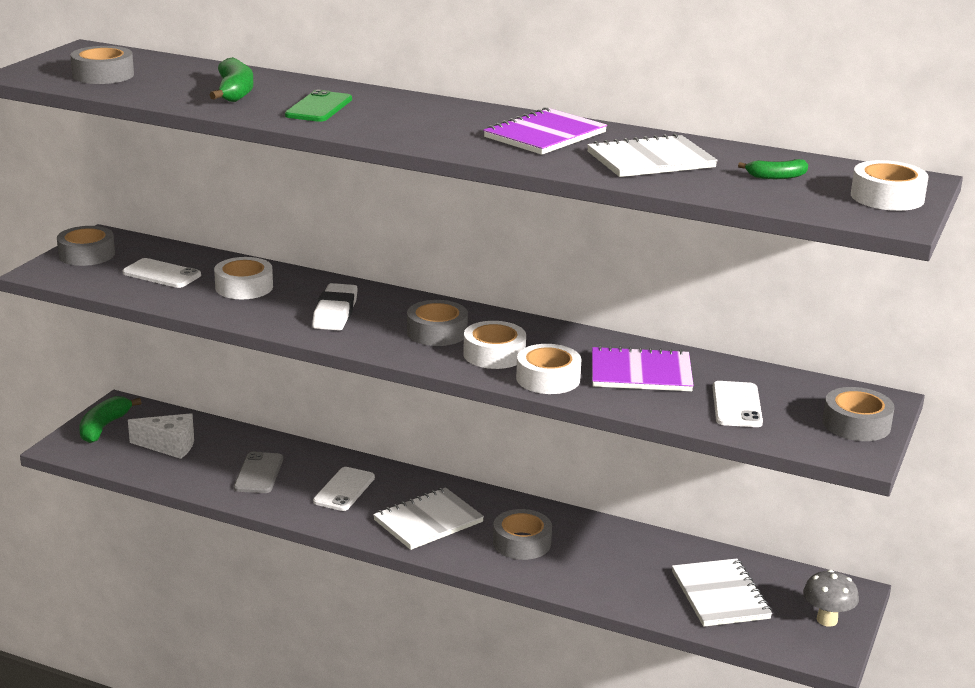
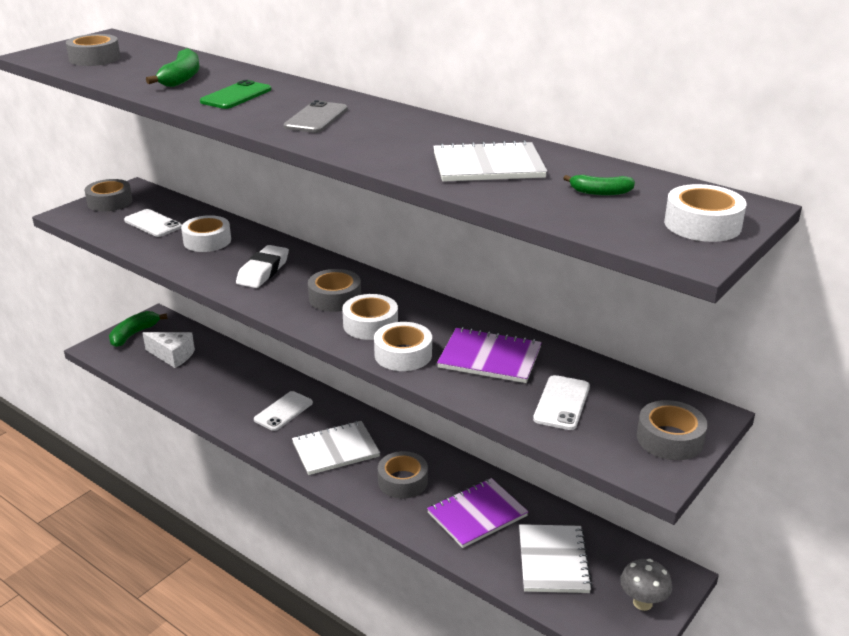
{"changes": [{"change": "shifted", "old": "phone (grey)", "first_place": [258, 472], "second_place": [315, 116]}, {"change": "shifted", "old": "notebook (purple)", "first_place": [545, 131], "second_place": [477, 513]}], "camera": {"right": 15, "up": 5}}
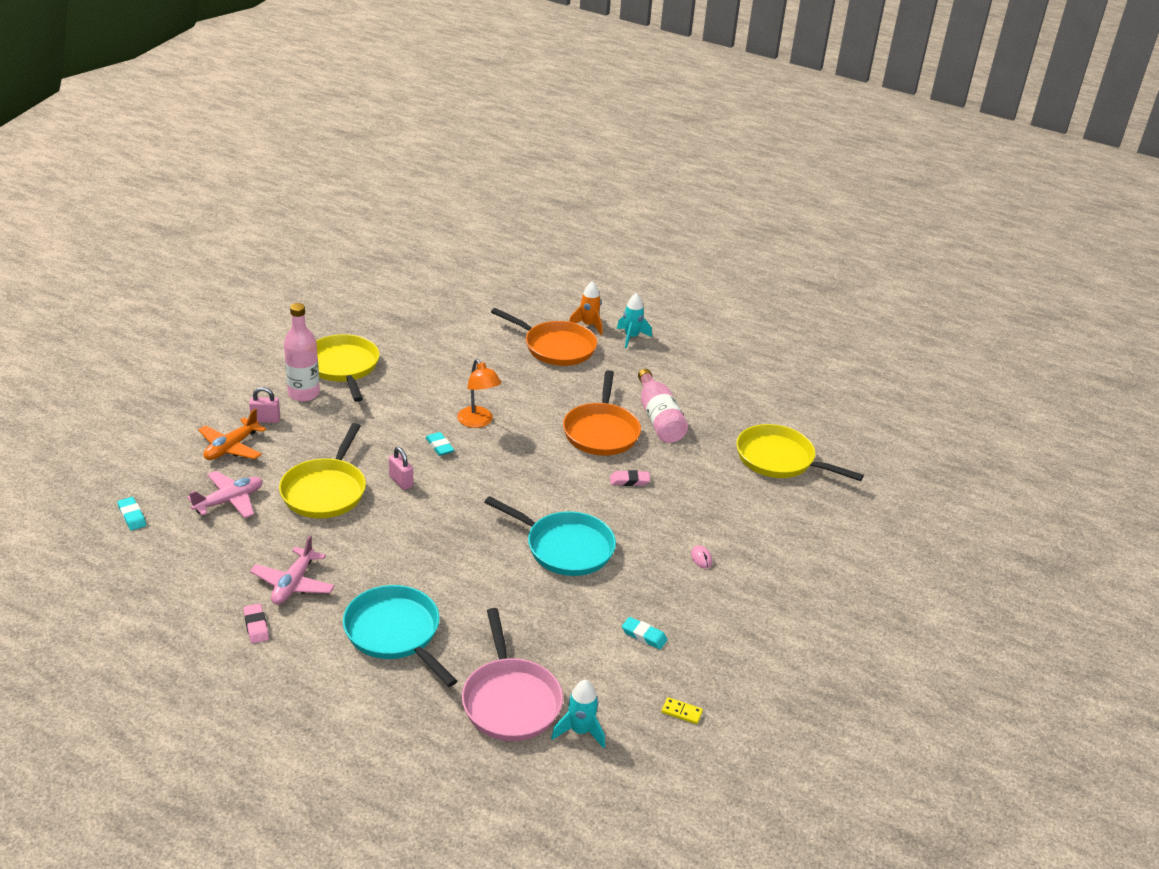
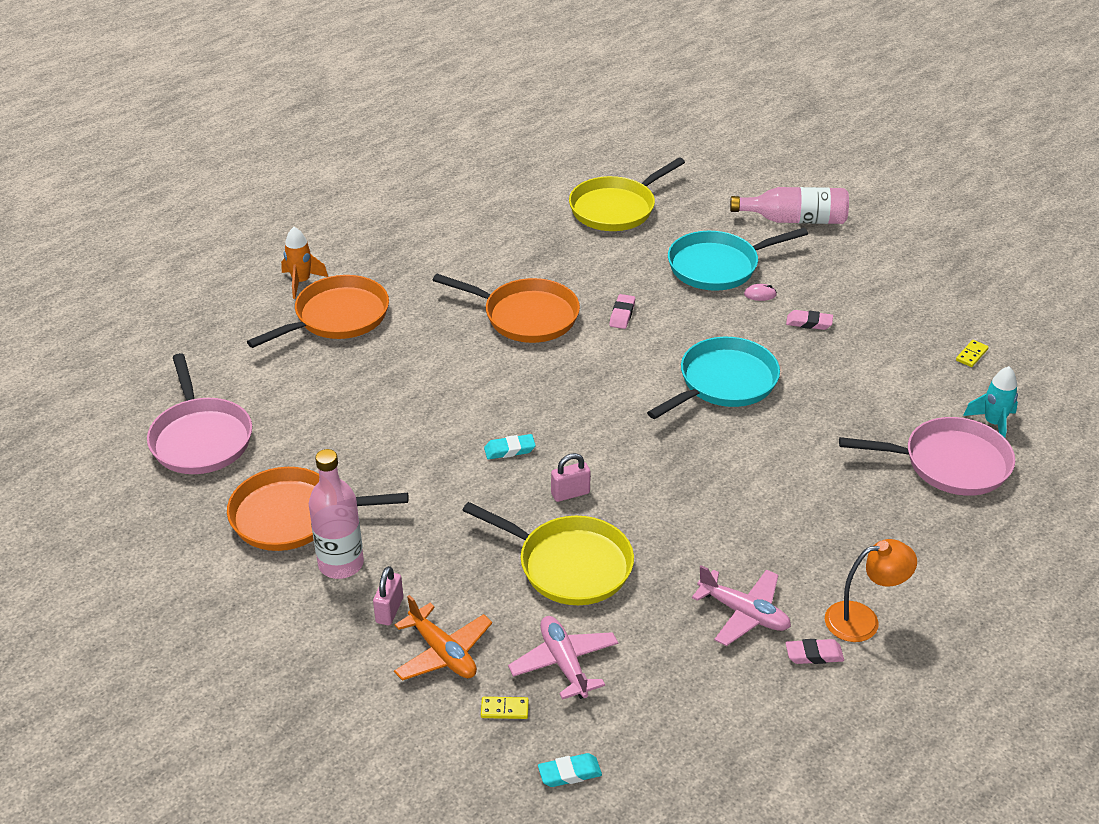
{"changes": [{"change": "new", "new": "pan (pink)", "second_place": [199, 413]}, {"change": "repainted", "old": "pan (yellow)", "new": "pan (orange)", "first_place": [348, 368], "second_place": [317, 509]}, {"change": "new", "new": "domino (yellow)", "second_place": [505, 708]}, {"change": "shifted", "old": "pan (turquoise)", "first_place": [400, 636], "second_place": [738, 259]}, {"change": "shifted", "old": "bottle (pink)", "first_place": [663, 406], "second_place": [789, 205]}, {"change": "new", "new": "eraser (pink)", "second_place": [809, 320]}, {"change": "shifted", "old": "lamp (orange)", "first_place": [479, 393], "second_place": [871, 590]}, {"change": "gone", "old": "rocket (turquoise)", "first_place": [634, 320]}, {"change": "gone", "old": "eraser (turquoise)", "first_place": [645, 633]}], "camera": {"right": -70, "up": 5}}
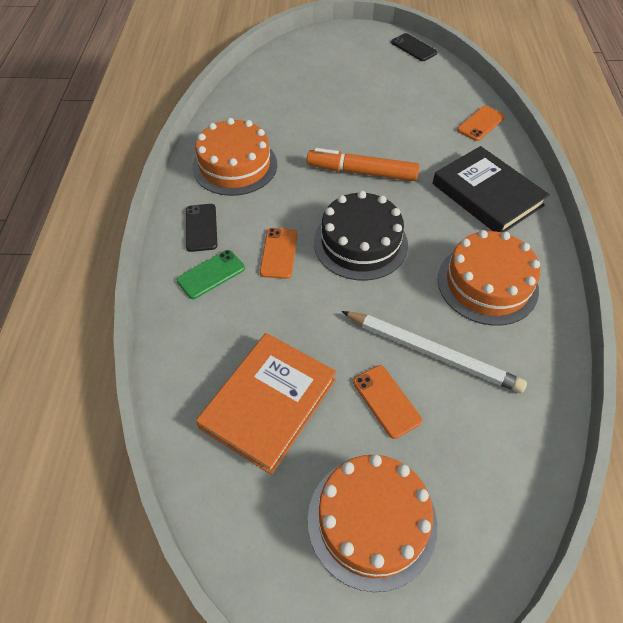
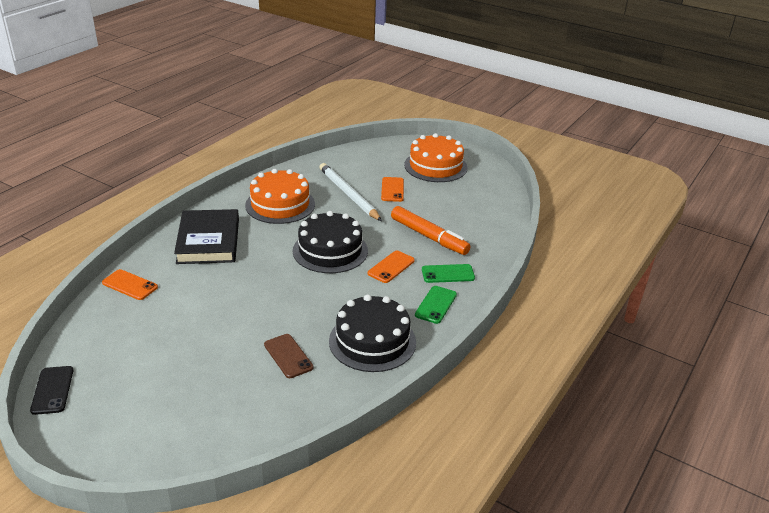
{"changes": [{"change": "rotated", "old": "phone (orange)", "first_place": [481, 123], "second_place": [130, 284], "degrees": 45}, {"change": "new", "new": "phone (brown)", "second_place": [289, 356]}, {"change": "repainted", "old": "cake (orange)", "new": "cake (black)", "first_place": [234, 157], "second_place": [372, 333]}, {"change": "shifted", "old": "marker (orange)", "first_place": [363, 164], "second_place": [431, 230]}, {"change": "repainted", "old": "phone (black)", "new": "phone (green)", "first_place": [201, 228], "second_place": [436, 305]}, {"change": "gone", "old": "book (orange)", "first_place": [266, 404]}], "camera": {"right": -150, "up": -20}}
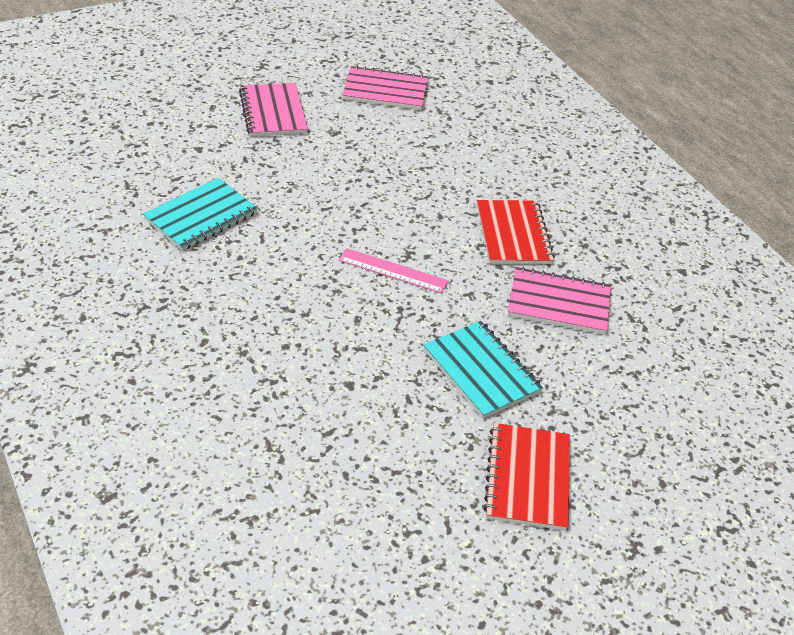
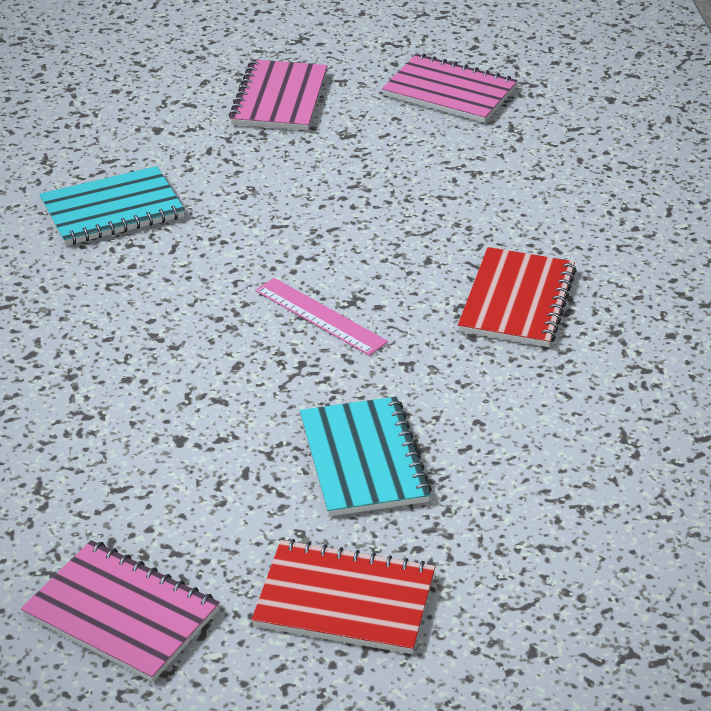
{"changes": [{"change": "shifted", "old": "notebook (pink)", "first_place": [559, 300], "second_place": [120, 611]}, {"change": "rotated", "old": "notebook (red)", "first_place": [527, 477], "second_place": [343, 596], "degrees": 75}], "camera": {"right": 25, "up": -5}}
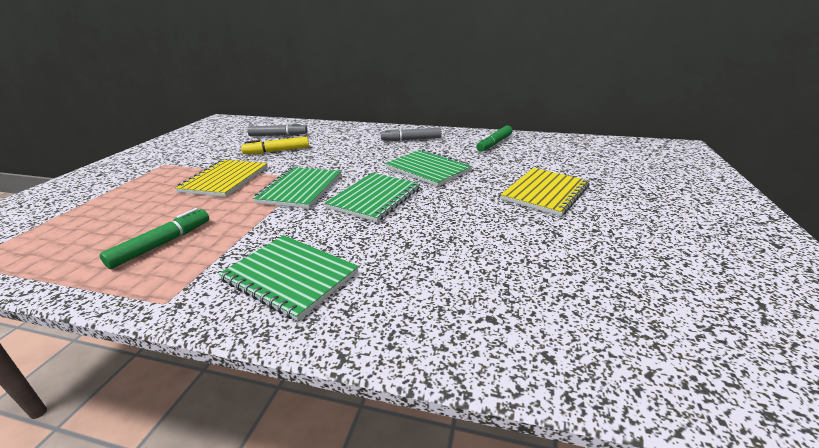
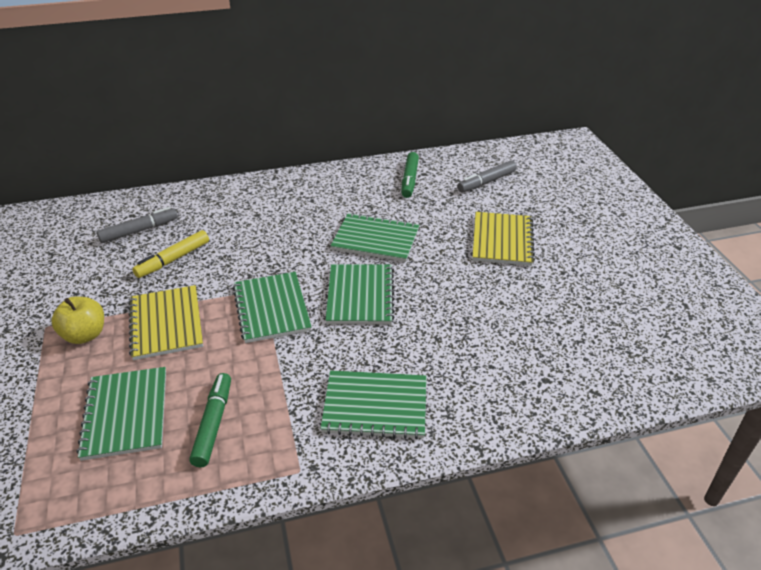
{"changes": [{"change": "new", "new": "apple (yellow)", "second_place": [77, 320]}, {"change": "new", "new": "notebook (green)", "second_place": [121, 414]}, {"change": "shifted", "old": "marker (grey)", "first_place": [411, 134], "second_place": [487, 176]}], "camera": {"right": -30, "up": 10}}
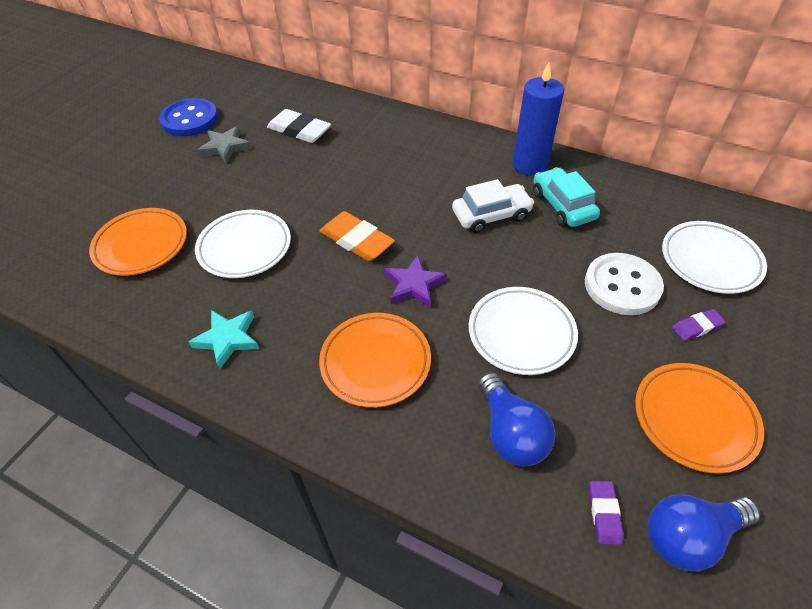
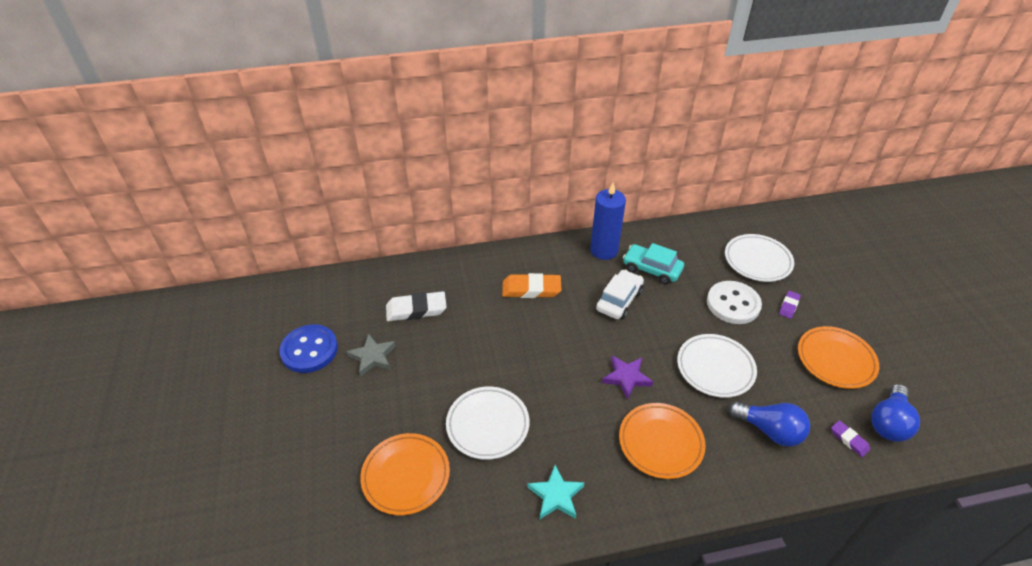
{"changes": [{"change": "shifted", "old": "eraser (orange)", "first_place": [357, 236], "second_place": [531, 285]}], "camera": {"right": -40, "up": -5}}
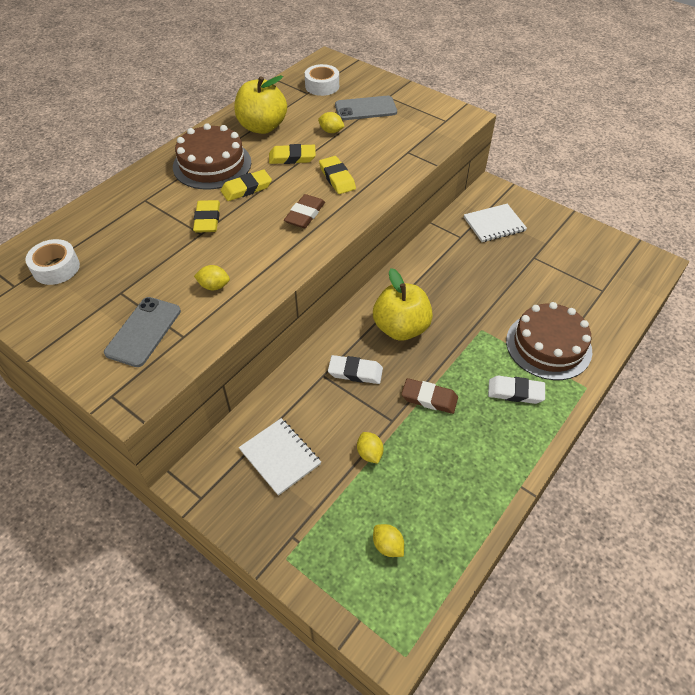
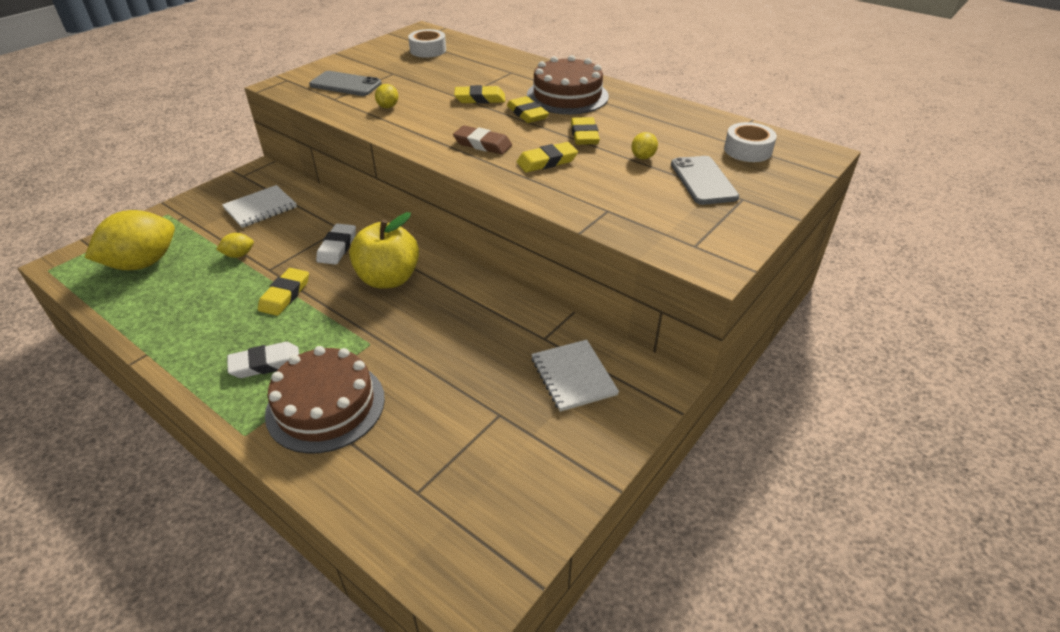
{"changes": [{"change": "scaled", "old": "lemon (yellow)", "first_place": [388, 540], "second_place": [130, 240], "factor": 2.3}, {"change": "rotated", "old": "eraser (white)", "first_place": [516, 390], "second_place": [263, 360], "degrees": 60}, {"change": "repainted", "old": "eraser (brown)", "new": "eraser (yellow)", "first_place": [429, 396], "second_place": [283, 292]}, {"change": "gone", "old": "apple (yellow)", "first_place": [260, 104]}], "camera": {"right": 90, "up": -10}}
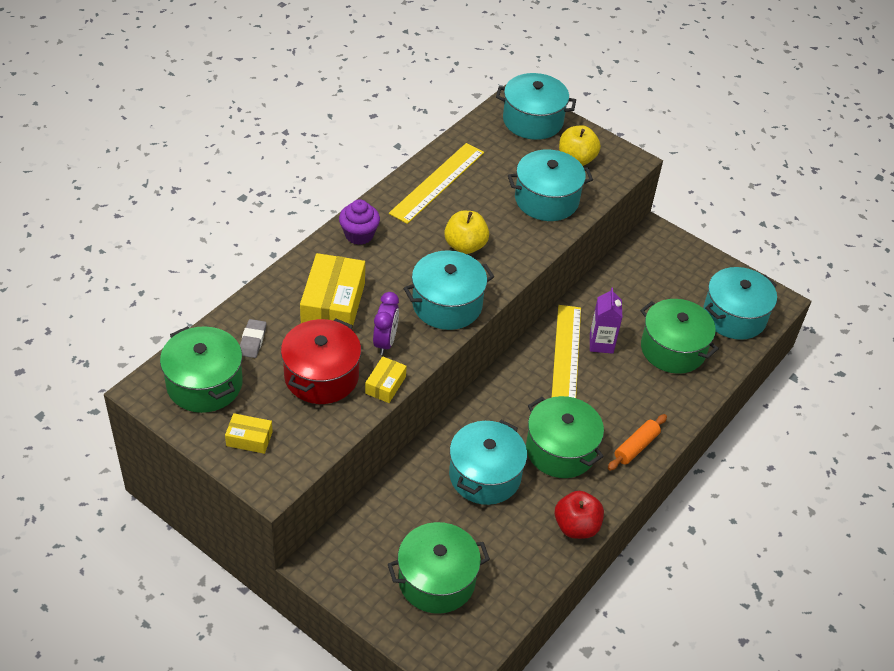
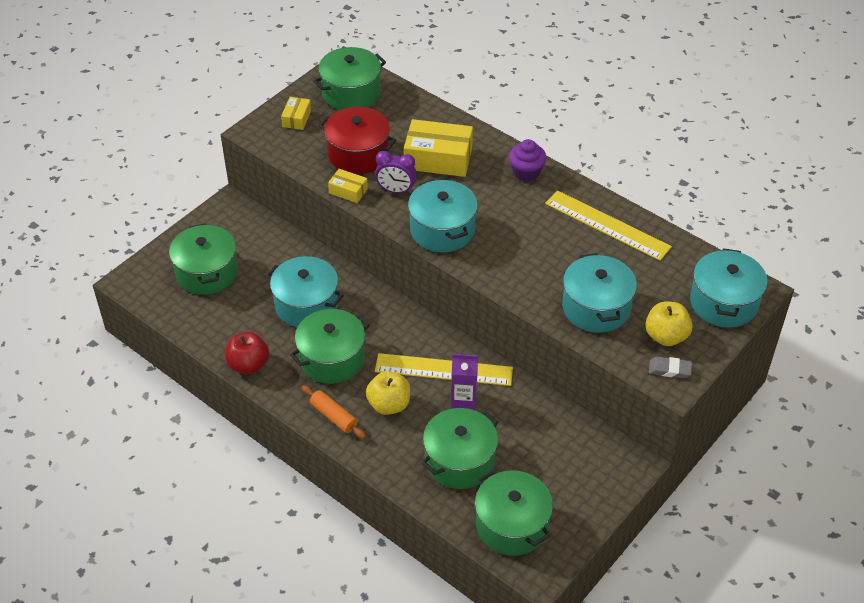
{"changes": [{"change": "shifted", "old": "apple (yellow)", "first_place": [466, 232], "second_place": [388, 393]}, {"change": "repainted", "old": "pot (turquoise)", "new": "pot (green)", "first_place": [740, 303], "second_place": [514, 513]}, {"change": "shifted", "old": "eraser (grey)", "first_place": [253, 338], "second_place": [670, 367]}], "camera": {"right": 95, "up": 0}}
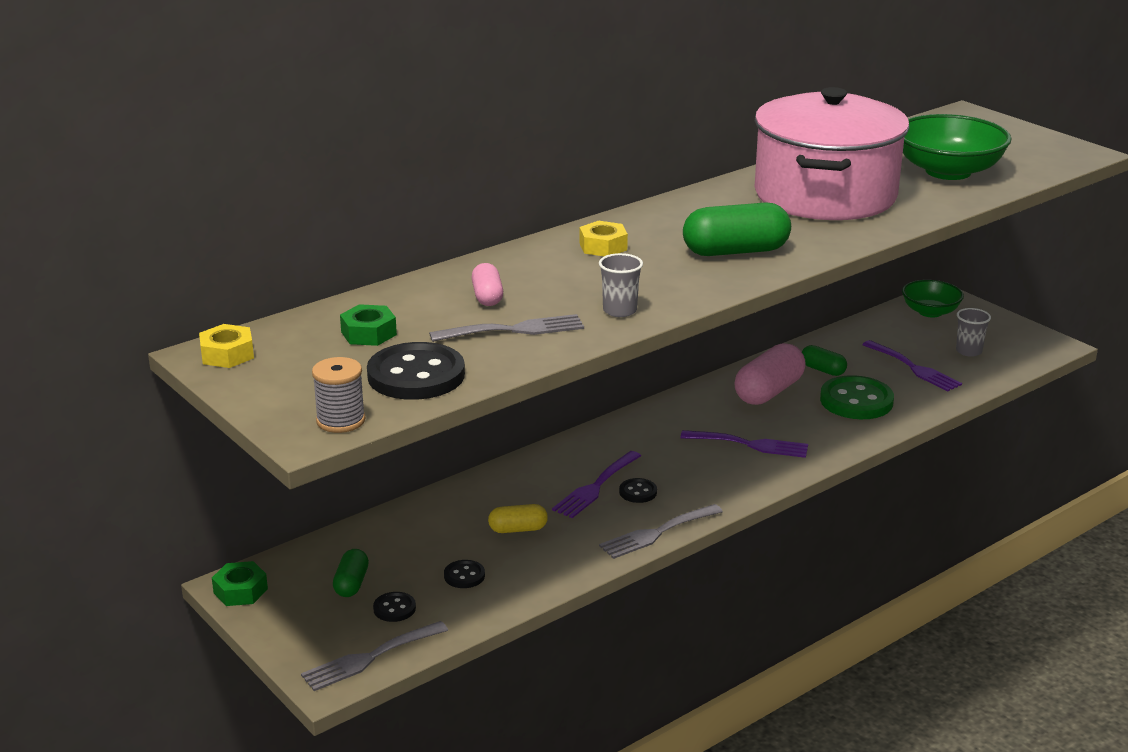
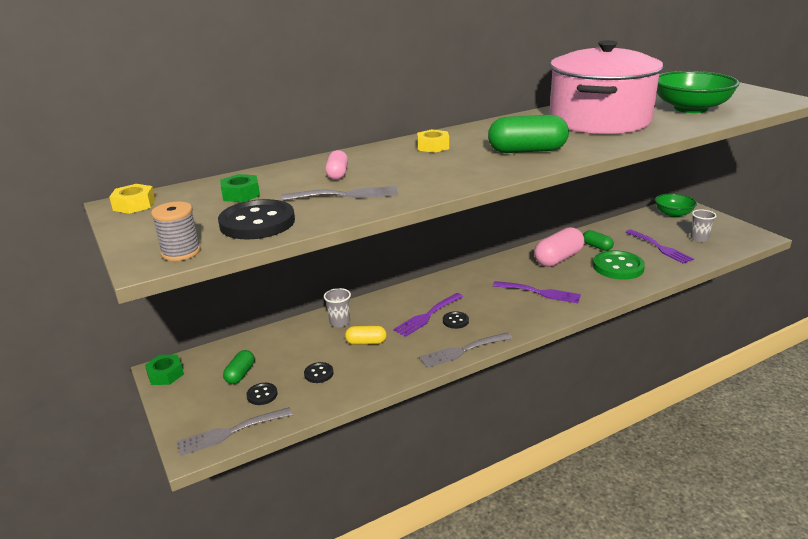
{"changes": [{"change": "shifted", "old": "cup (grey)", "first_place": [621, 285], "second_place": [337, 308]}], "camera": {"right": 10, "up": 0}}
